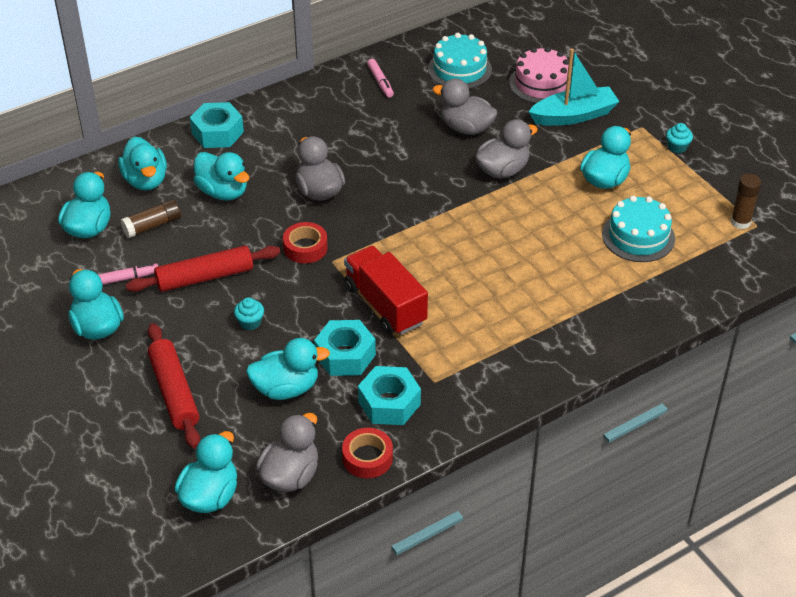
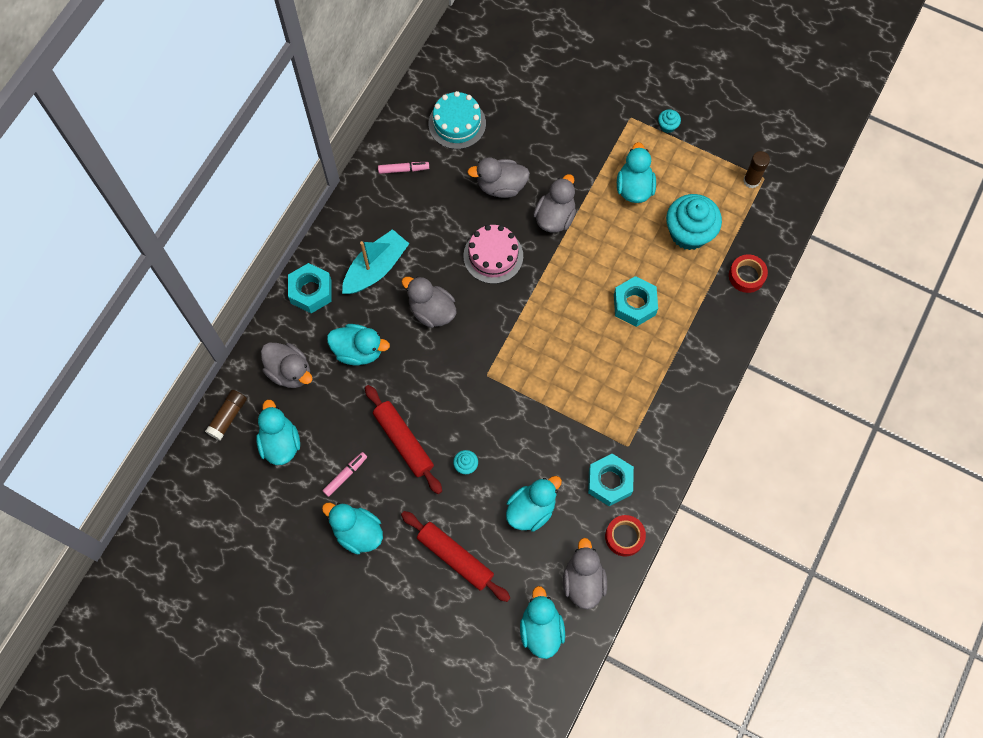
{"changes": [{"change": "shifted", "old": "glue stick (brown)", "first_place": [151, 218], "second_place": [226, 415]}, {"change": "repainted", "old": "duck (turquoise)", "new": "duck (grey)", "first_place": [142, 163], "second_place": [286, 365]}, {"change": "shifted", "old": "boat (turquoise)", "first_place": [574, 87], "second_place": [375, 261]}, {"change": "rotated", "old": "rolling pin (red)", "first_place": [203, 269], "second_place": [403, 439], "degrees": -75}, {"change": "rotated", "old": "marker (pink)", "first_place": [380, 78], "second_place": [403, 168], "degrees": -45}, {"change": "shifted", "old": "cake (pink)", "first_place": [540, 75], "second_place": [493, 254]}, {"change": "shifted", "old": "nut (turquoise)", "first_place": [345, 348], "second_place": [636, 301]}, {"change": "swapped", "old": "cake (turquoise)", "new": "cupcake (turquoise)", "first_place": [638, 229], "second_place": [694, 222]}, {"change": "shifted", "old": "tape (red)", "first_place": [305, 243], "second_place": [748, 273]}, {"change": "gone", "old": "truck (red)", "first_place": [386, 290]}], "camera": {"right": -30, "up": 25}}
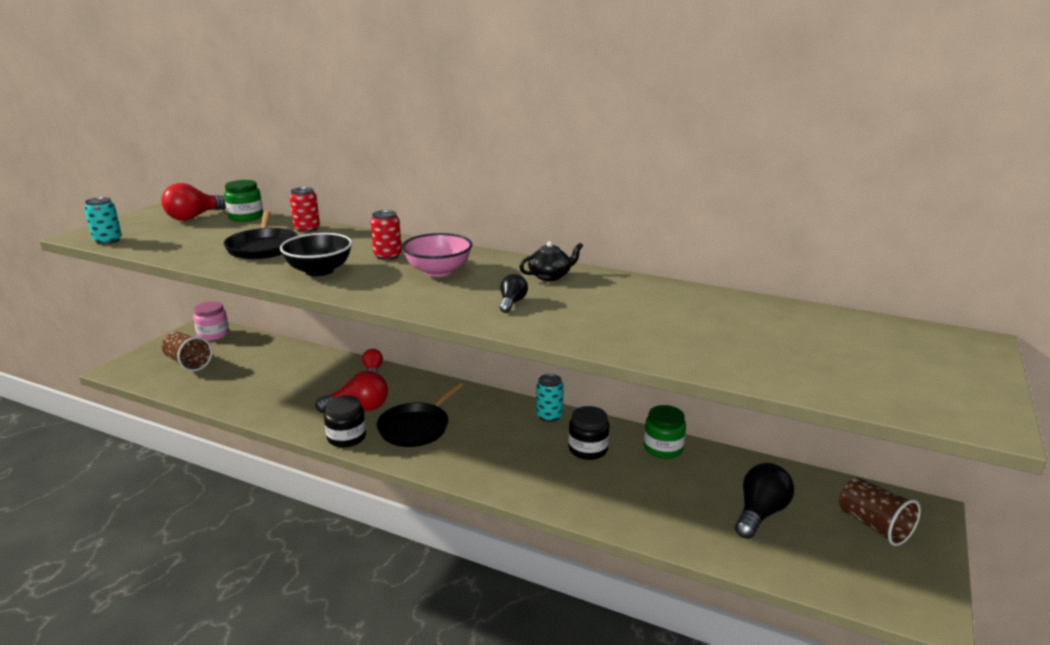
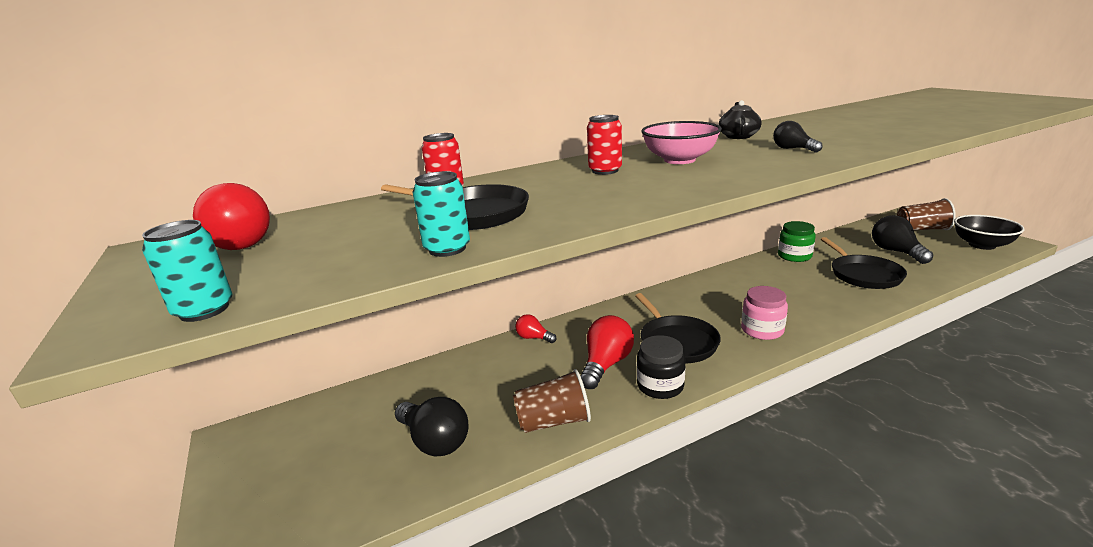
{"changes": [{"change": "new", "new": "light bulb (black)", "second_place": [431, 426]}, {"change": "shifted", "old": "can (turquoise)", "first_place": [550, 398], "second_place": [441, 214]}, {"change": "shifted", "old": "cup (brown)", "first_place": [187, 351], "second_place": [552, 401]}, {"change": "shifted", "old": "jar (pink)", "first_place": [211, 321], "second_place": [764, 313]}, {"change": "new", "new": "pan (black)", "second_place": [864, 263]}, {"change": "shifted", "old": "bowl (black)", "first_place": [316, 254], "second_place": [989, 232]}, {"change": "gone", "old": "jar (green)", "first_place": [243, 201]}, {"change": "gone", "old": "jar (black)", "first_place": [588, 433]}], "camera": {"right": -50, "up": 0}}
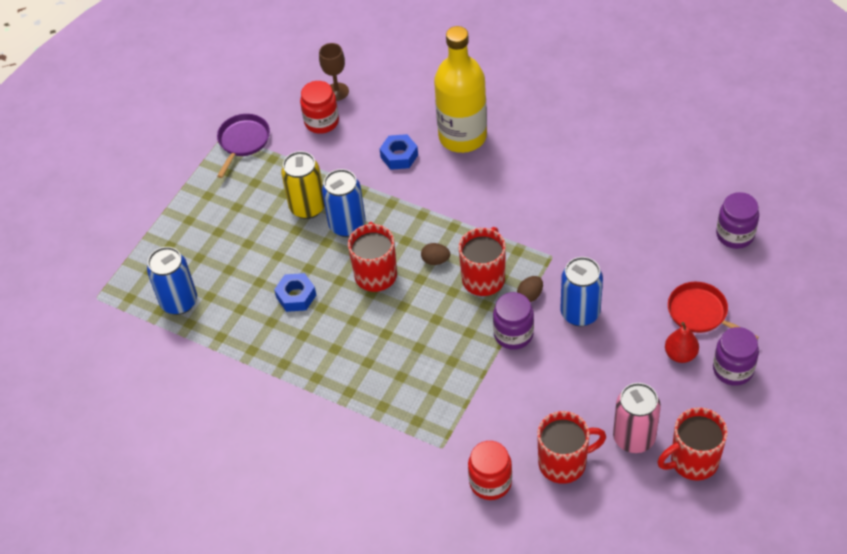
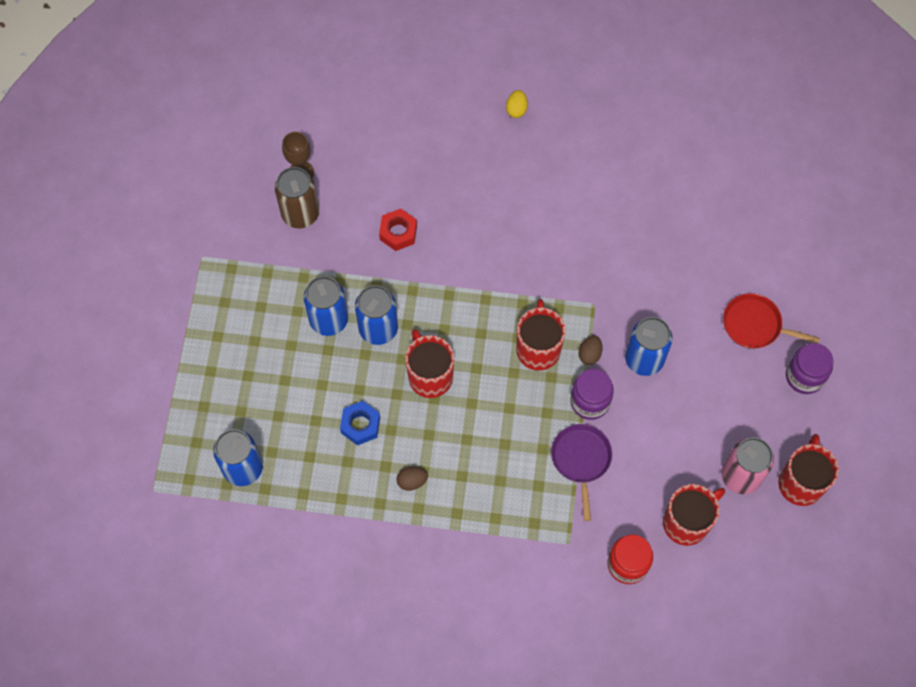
{"changes": [{"change": "swapped", "old": "jar (red)", "new": "can (brown)", "first_place": [319, 107], "second_place": [297, 197]}, {"change": "repainted", "old": "can (yellow)", "new": "can (blue)", "first_place": [303, 185], "second_place": [325, 306]}, {"change": "repainted", "old": "nut (blue)", "new": "nut (red)", "first_place": [399, 152], "second_place": [398, 230]}, {"change": "shifted", "old": "egg (brown)", "first_place": [435, 254], "second_place": [412, 478]}, {"change": "new", "new": "egg (yellow)", "second_place": [517, 104]}, {"change": "shifted", "old": "pan (purple)", "first_place": [243, 146], "second_place": [581, 472]}, {"change": "rotated", "old": "mug (red)", "first_place": [692, 444], "second_place": [808, 470], "degrees": 150}, {"change": "gone", "old": "bottle (yellow)", "first_place": [460, 89]}, {"change": "gone", "old": "pear (red)", "first_place": [682, 342]}, {"change": "gone", "old": "jar (purple)", "first_place": [737, 220]}], "camera": {"right": -25, "up": 15}}
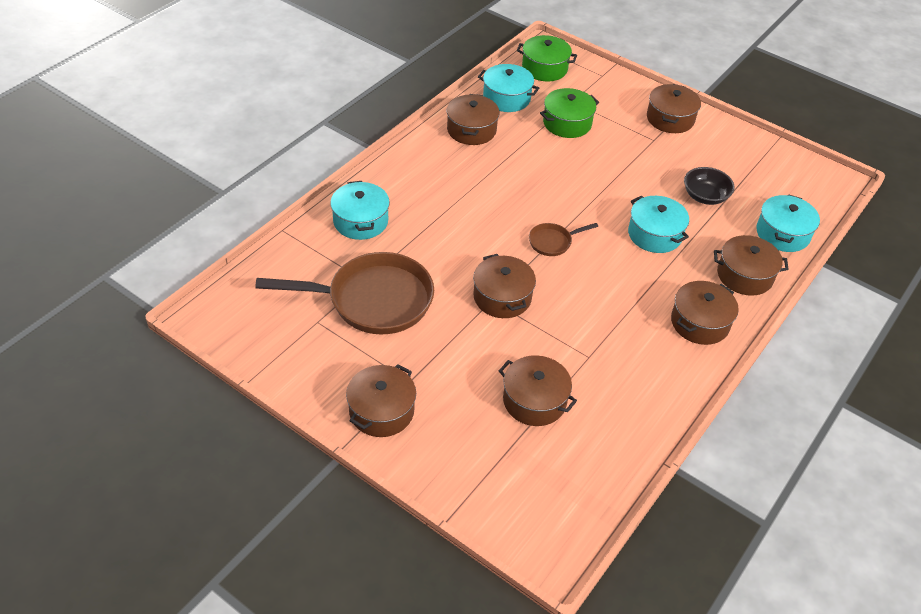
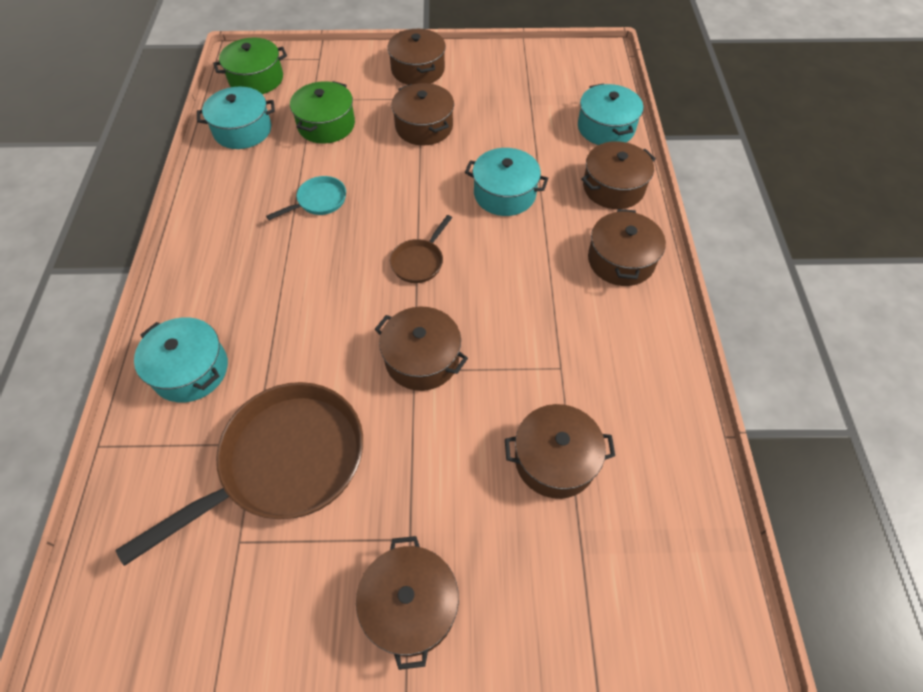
{"changes": [{"change": "new", "new": "pan (turquoise)", "second_place": [306, 198]}, {"change": "shifted", "old": "pot (brown)", "first_place": [473, 119], "second_place": [422, 114]}, {"change": "gone", "old": "bowl (black)", "first_place": [709, 186]}], "camera": {"right": -35, "up": 10}}
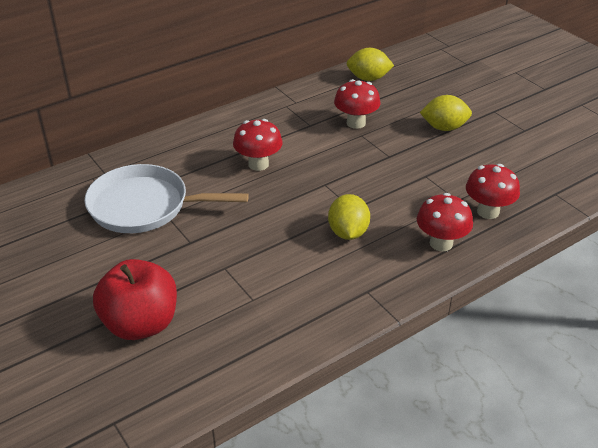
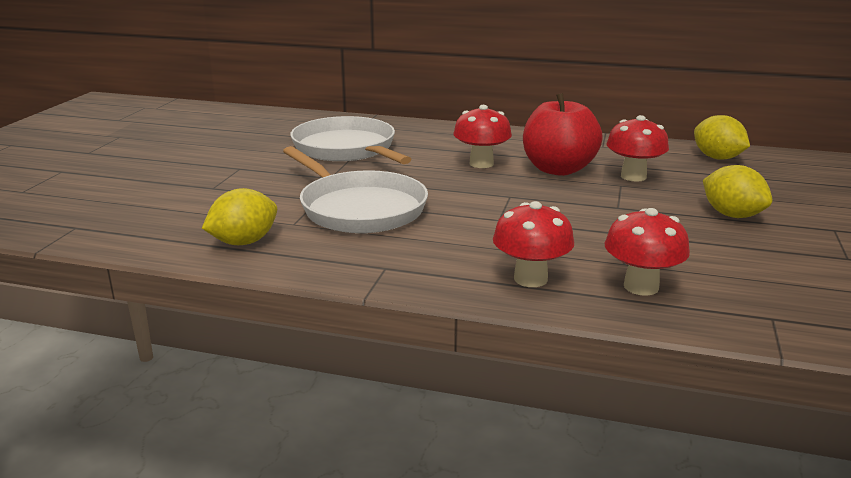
{"changes": [{"change": "shifted", "old": "lemon (yellow)", "first_place": [349, 217], "second_place": [239, 216]}, {"change": "new", "new": "pan (white)", "second_place": [355, 189]}, {"change": "shifted", "old": "apple (red)", "first_place": [135, 299], "second_place": [563, 134]}], "camera": {"right": 50, "up": -15}}
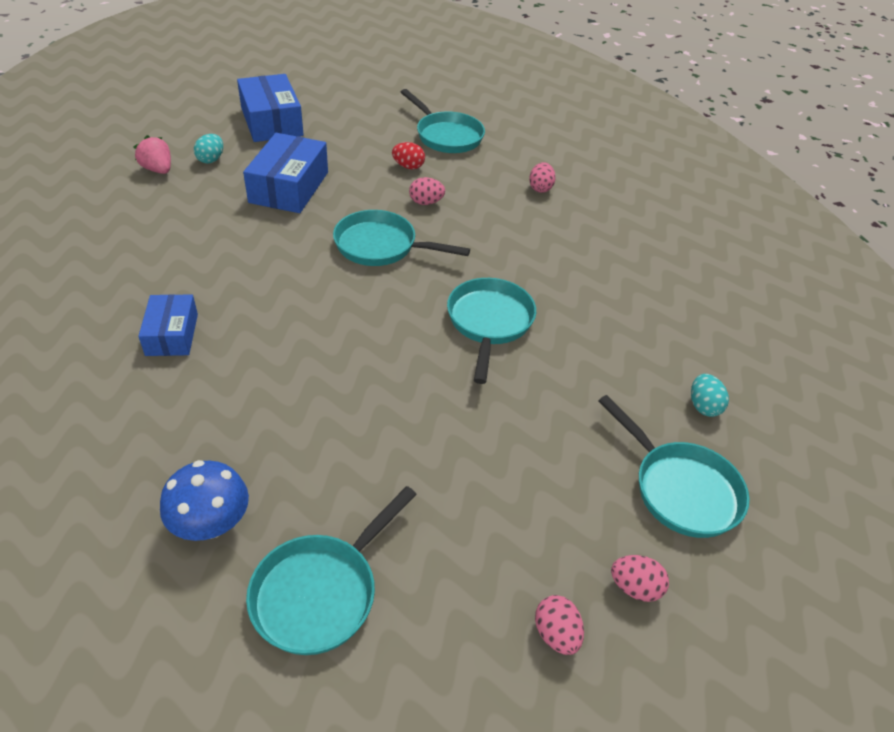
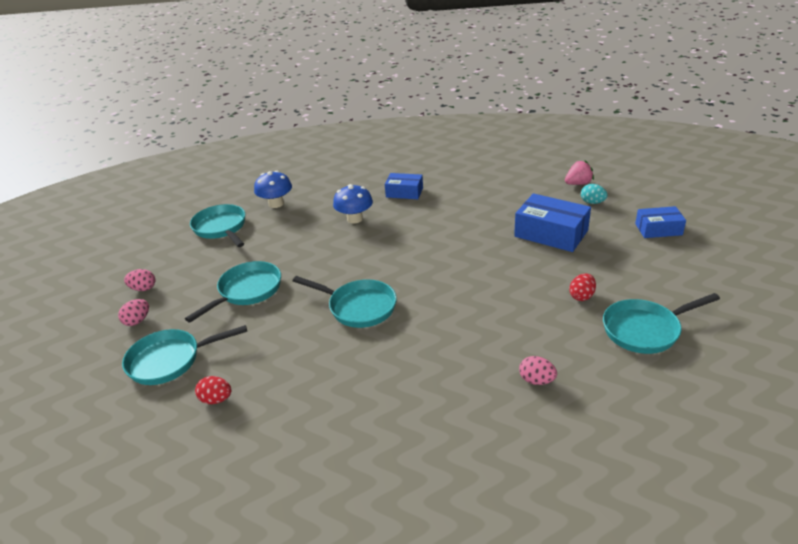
{"changes": [{"change": "shifted", "old": "pan (turquoise)", "first_place": [401, 238], "second_place": [233, 292]}, {"change": "repainted", "old": "egg (turquoise)", "new": "egg (red)", "first_place": [710, 395], "second_place": [213, 390]}, {"change": "new", "new": "mushroom (blue)", "second_place": [353, 203]}, {"change": "scaled", "old": "box (blue)", "first_place": [270, 108], "second_place": [660, 222], "factor": 0.62}, {"change": "gone", "old": "egg (pink)", "first_place": [427, 191]}], "camera": {"right": 115, "up": -10}}
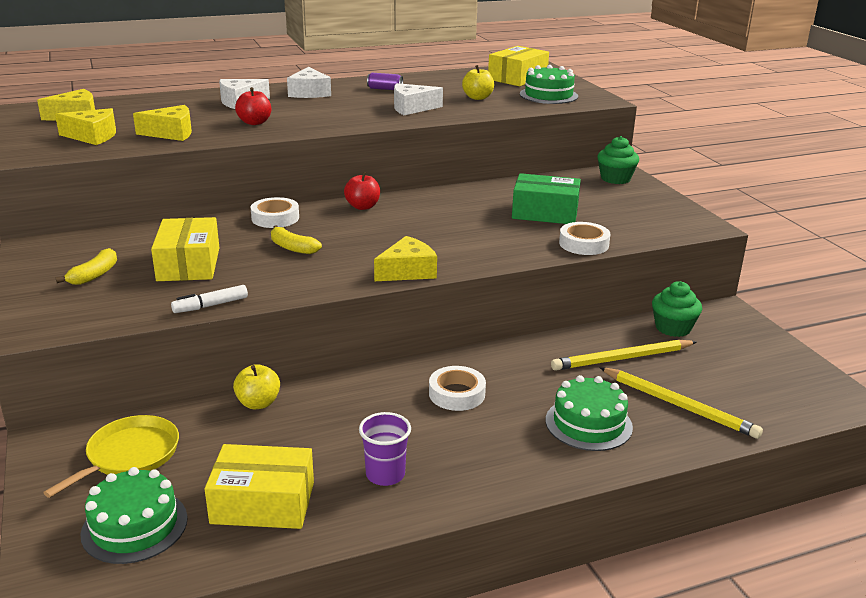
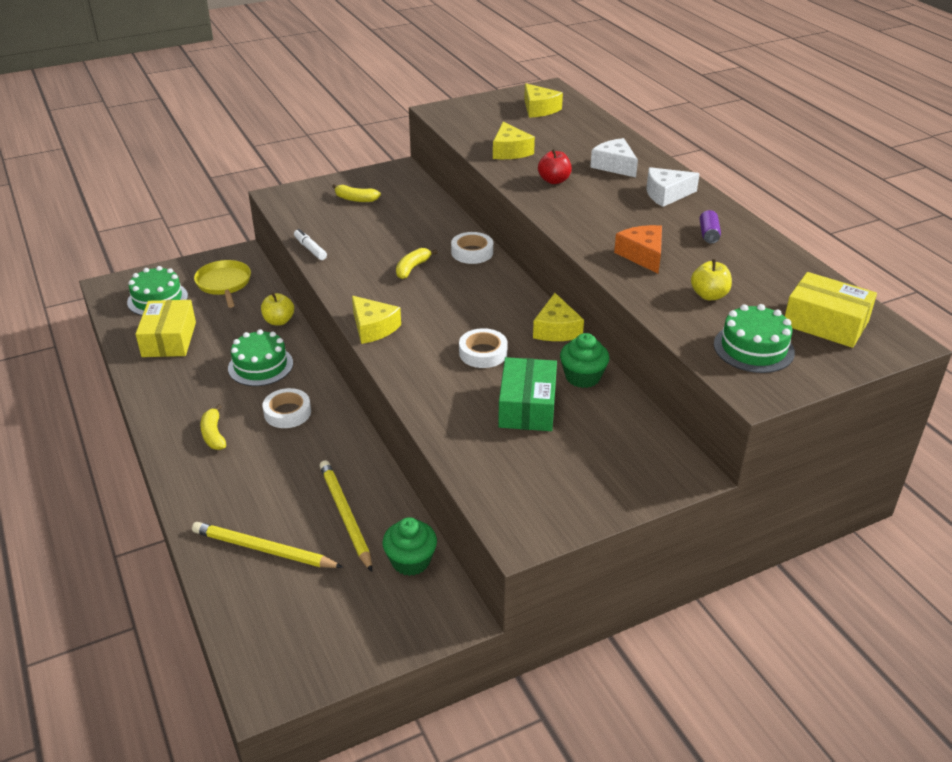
{"changes": [{"change": "rotated", "old": "pencil (yellow)", "first_place": [681, 403], "second_place": [267, 545], "degrees": 75}, {"change": "rotated", "old": "pan (yellow)", "first_place": [111, 456], "second_place": [222, 284], "degrees": -135}, {"change": "new", "new": "banana (yellow)", "second_place": [213, 427]}, {"change": "shifted", "old": "cake (green)", "first_place": [589, 413], "second_place": [260, 357]}, {"change": "shifted", "old": "tape (white)", "first_place": [584, 238], "second_place": [483, 348]}, {"change": "shifted", "old": "cheese (yellow)", "first_place": [85, 126], "second_place": [558, 317]}, {"change": "shifted", "old": "cupcake (green)", "first_place": [618, 160], "second_place": [585, 360]}, {"change": "repainted", "old": "cheese (white)", "new": "cheese (orange)", "first_place": [418, 99], "second_place": [638, 249]}, {"change": "gone", "old": "box (yellow)", "first_place": [185, 249]}, {"change": "gone", "old": "apple (red)", "first_place": [362, 190]}, {"change": "gone", "old": "cup (purple)", "first_place": [385, 449]}], "camera": {"right": 85, "up": 10}}
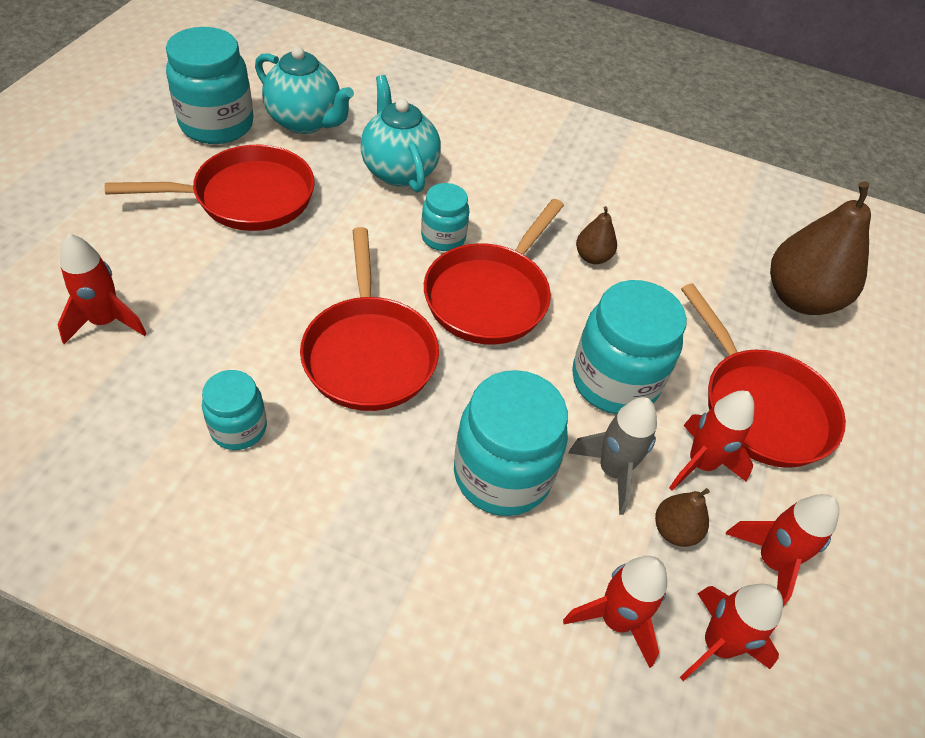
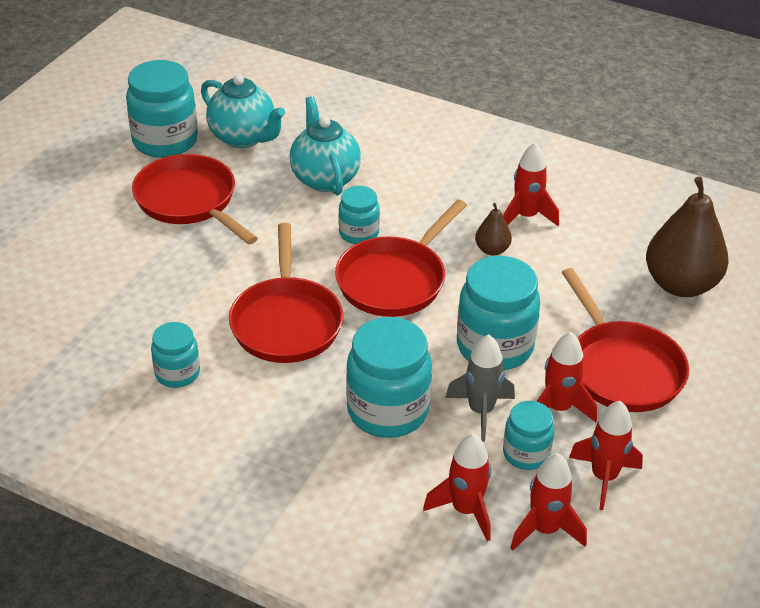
{"changes": [{"change": "rotated", "old": "pan (red)", "first_place": [210, 188], "second_place": [195, 199], "degrees": -120}, {"change": "shifted", "old": "rocket (red)", "first_place": [102, 289], "second_place": [531, 184]}, {"change": "swapped", "old": "pear (brown)", "new": "jar (turquoise)", "first_place": [682, 517], "second_place": [528, 435]}], "camera": {"right": 10, "up": -10}}
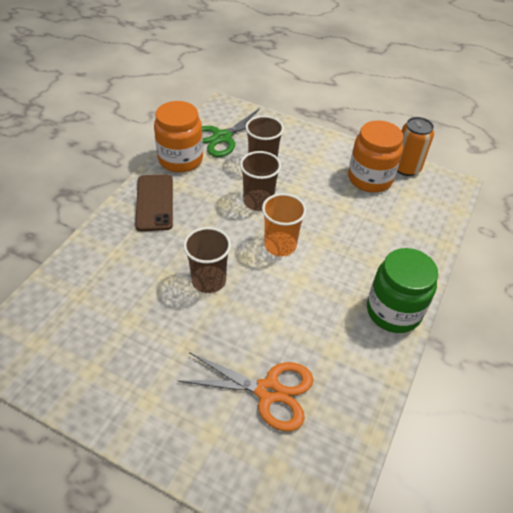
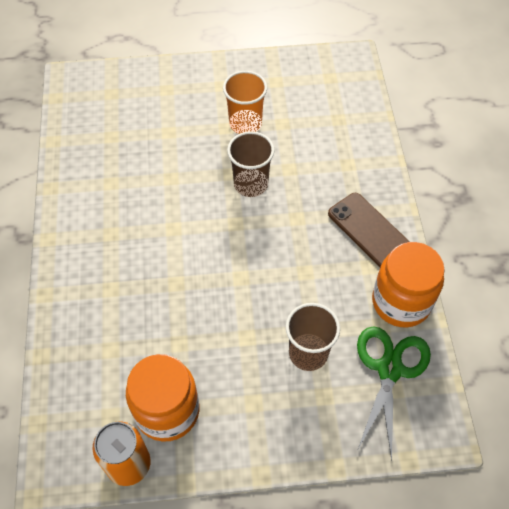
{"changes": [{"change": "shifted", "old": "cup (orange)", "first_place": [284, 224], "second_place": [245, 102]}, {"change": "gone", "old": "scissors (orange)", "first_place": [246, 391]}, {"change": "gone", "old": "cup (brown)", "first_place": [260, 181]}, {"change": "gone", "old": "jar (green)", "first_place": [402, 290]}], "camera": {"right": 150, "up": 10}}
